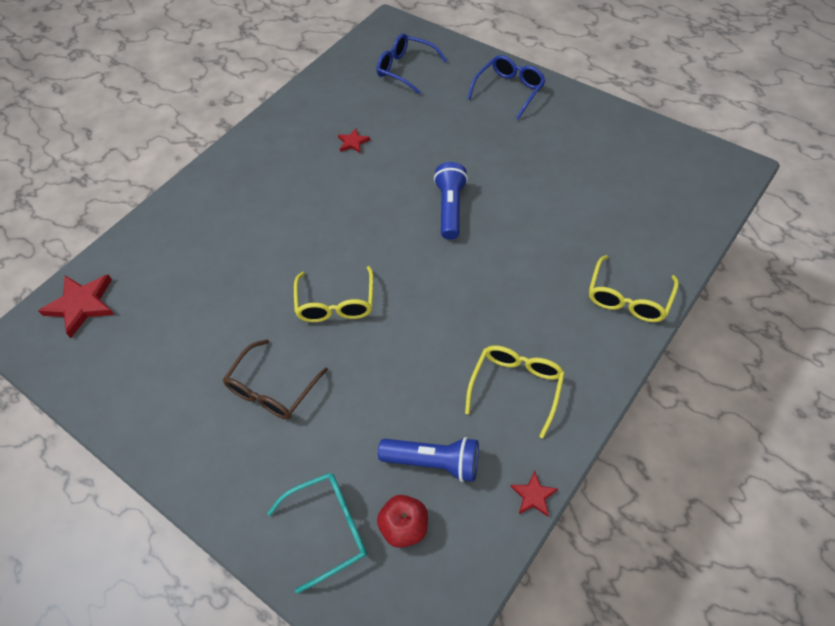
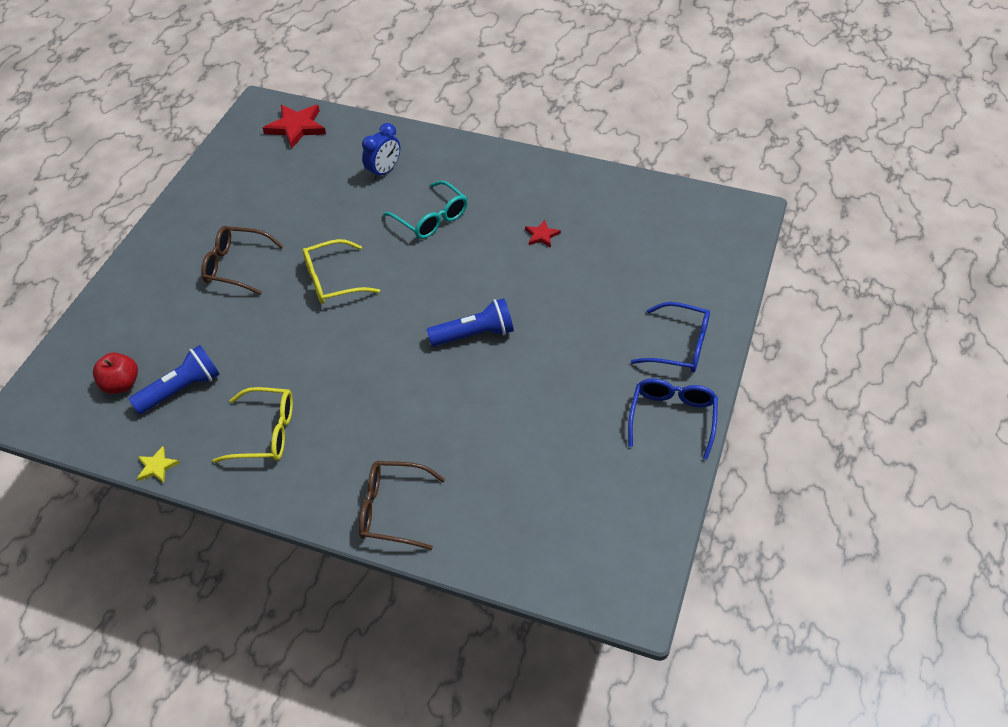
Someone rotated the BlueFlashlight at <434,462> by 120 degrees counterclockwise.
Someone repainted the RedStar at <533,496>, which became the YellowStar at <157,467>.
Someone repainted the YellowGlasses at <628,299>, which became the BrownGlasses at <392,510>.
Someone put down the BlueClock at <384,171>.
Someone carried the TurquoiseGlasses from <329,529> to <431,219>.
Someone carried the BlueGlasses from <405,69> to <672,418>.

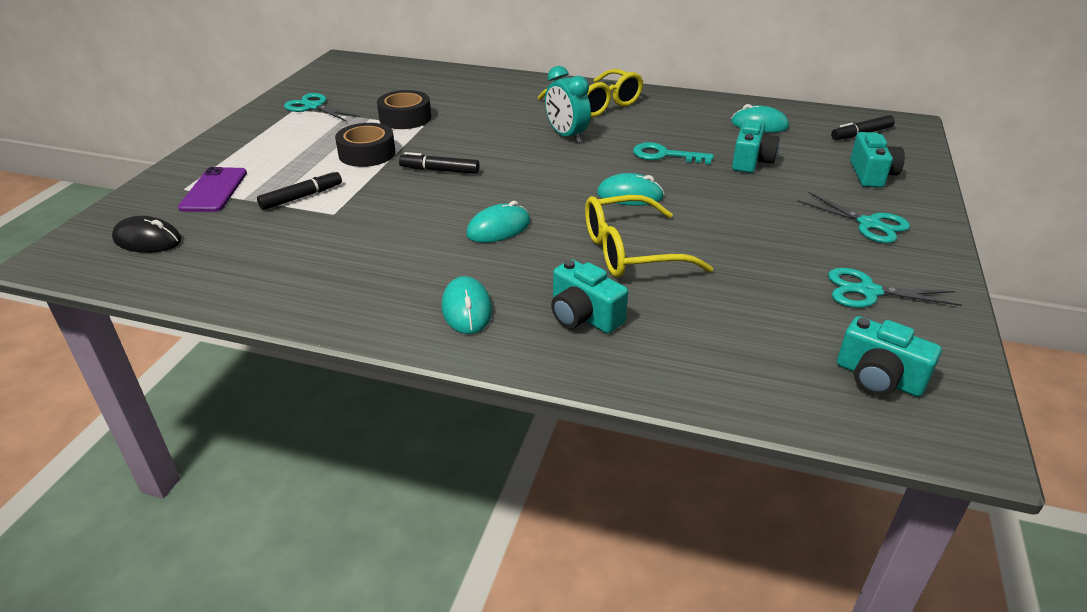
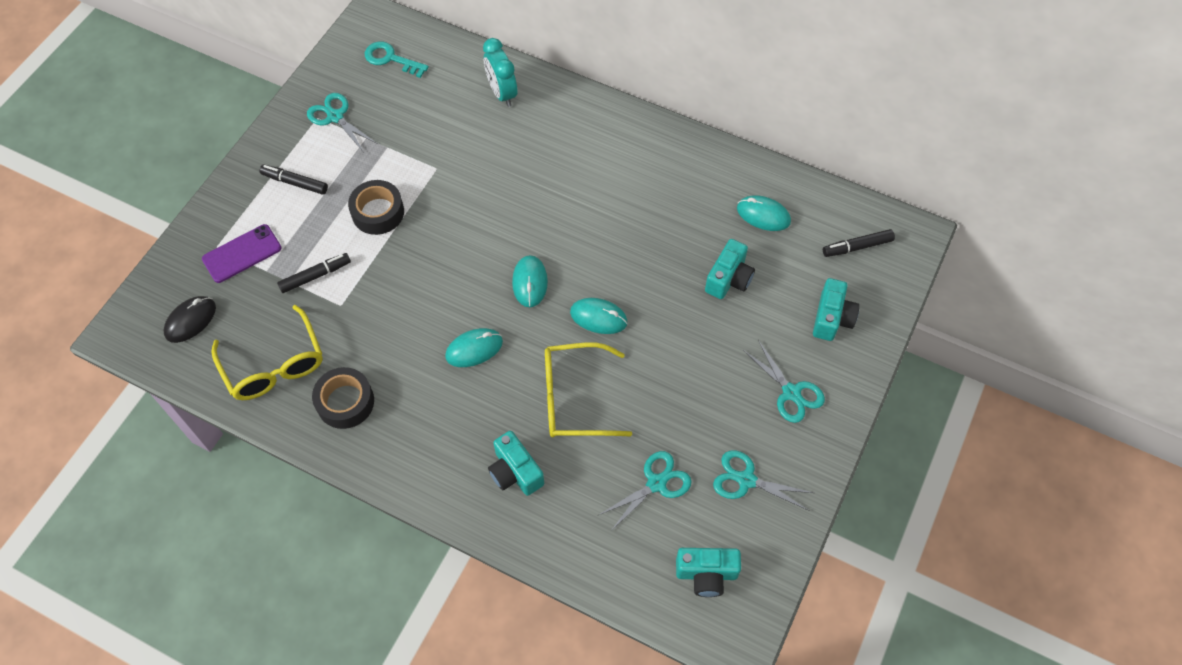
Someone rotated the BlackMouse at <147,240> by 75 degrees counterclockwise.
Someone rotated the PurplePhone at <214,190> by 45 degrees clockwise.
Someone carried the YellowGlasses from <597,104> to <274,365>.
Someone carried the BlackMarker from <440,170> to <295,183>.
Someone carried the BlackTape from <405,118> to <345,402>.
Someone carried the TurquoiseKey from <665,155> to <390,59>.
Someone carried the TurquoiseClock from <566,136> to <502,93>.
Someone carried the TurquoiseMouse from <466,309> to <529,282>.
Someone put down the TurquoiseScissors at <656,483>.
Someone rotated the TurquoiseCamera at <878,378> by 45 degrees counterclockwise.

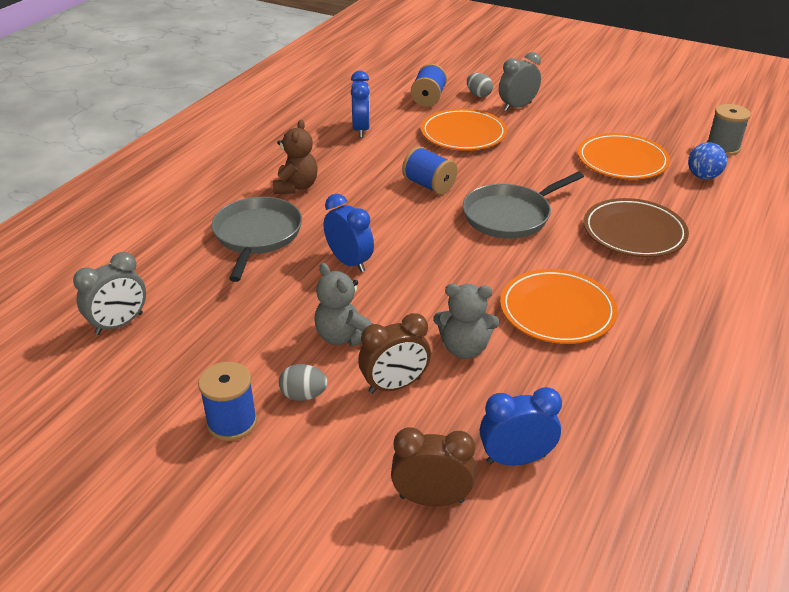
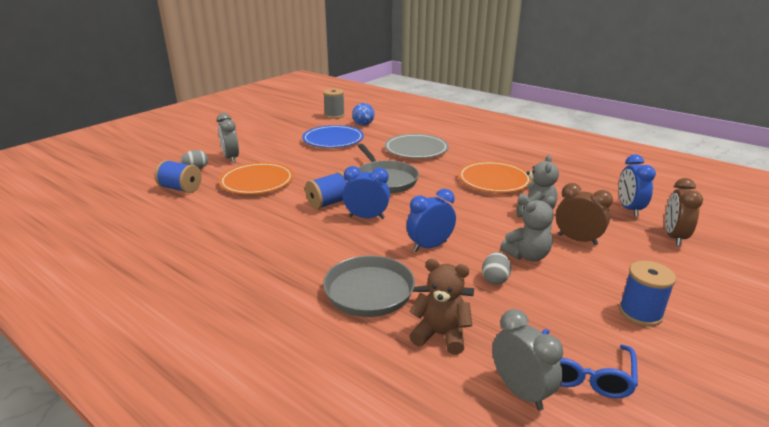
Someone repainted the OrangePlate at <622,161>, which became the BluePlate at <333,140>.
Someone carried the BlueClock from <361,130> to <366,217>.
Someone repainted the BrownPlate at <634,232>, which became the GreyPlate at <416,149>.
Someone carried the BrownTeddyBear from <296,187> to <440,335>.
Someone carried the GreyEgg from <304,395> to <495,279>.
Someone put down the BlueGlasses at <584,373>.
Someone rotated the BrownClock at <394,385> by 45 degrees counterclockwise.

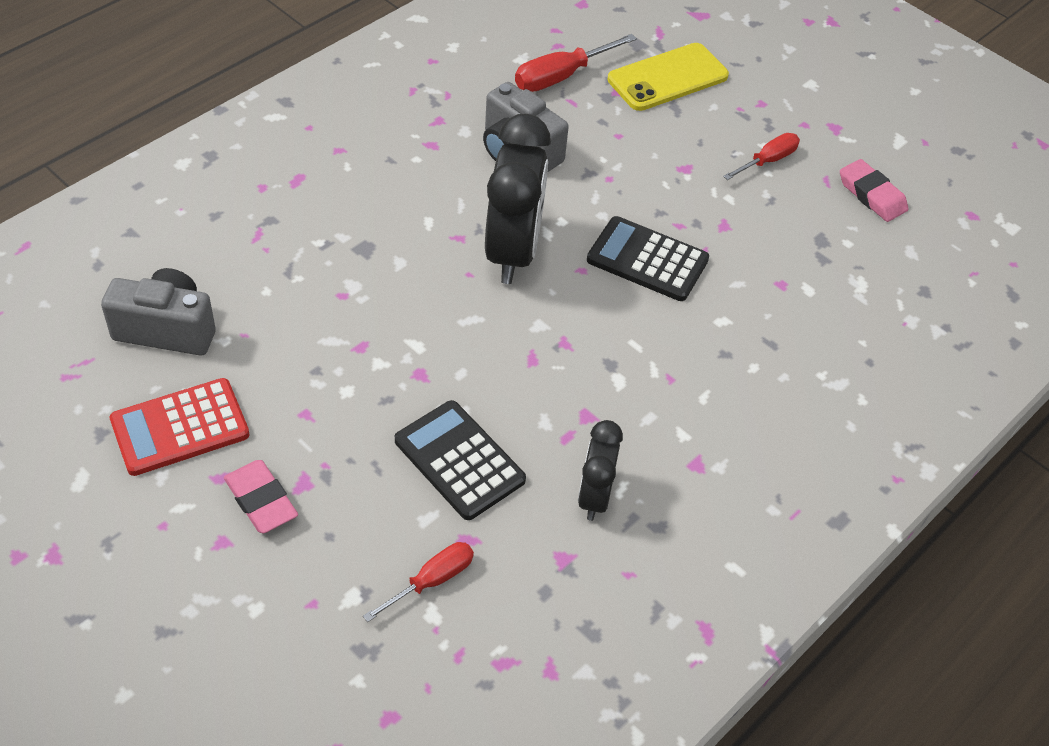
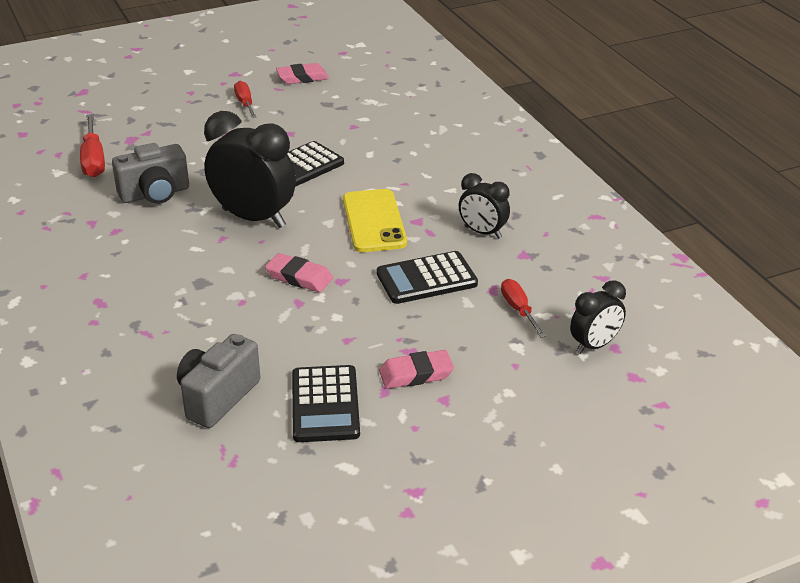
Someone put down the PinkEraser at <299,277>.
Someone repainted the RedCalculator at <180,428>, which became the BlackCalculator at <325,405>.
Someone carried the YellowPhone from <667,78> to <374,221>.
Someone put down the BlackClock at <594,345>.

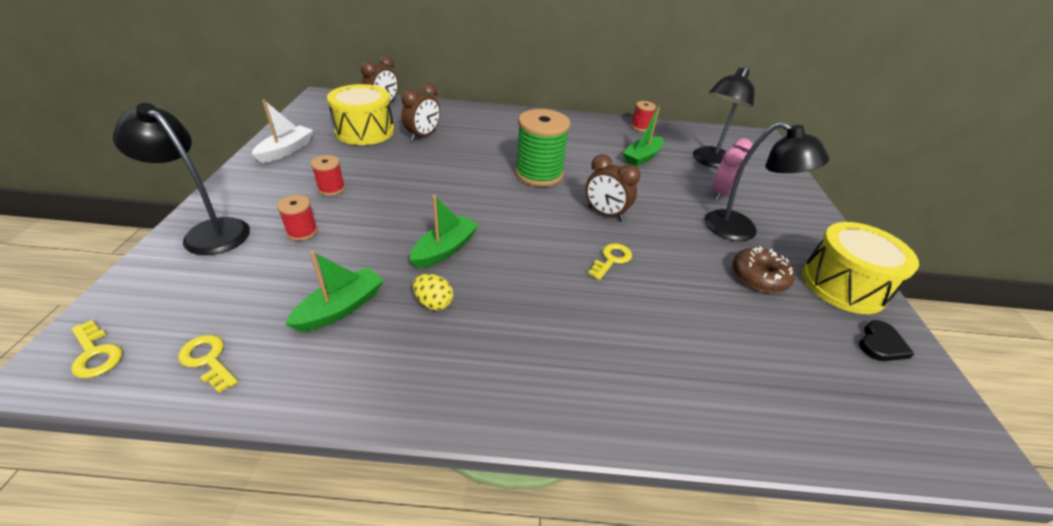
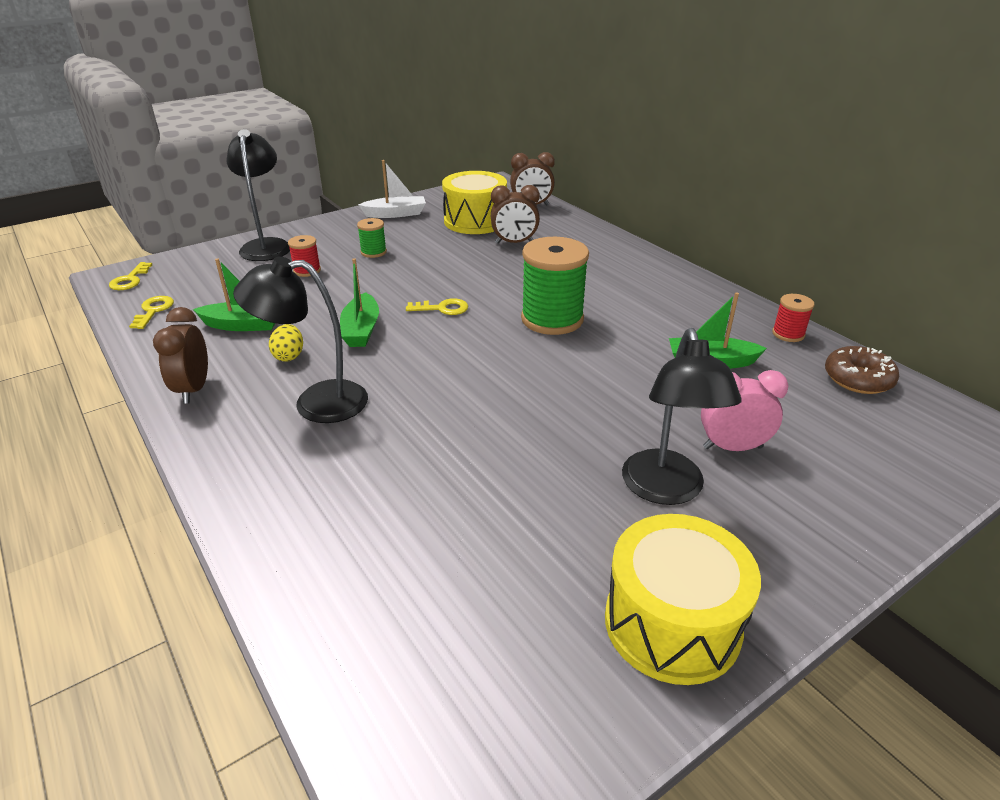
Someone carried the BrownClock from <605,213> to <193,389>.
Someone carried the BlackLamp from <710,162> to <316,402>.
Someone rotated the GreenBoat at <445,249> by 90 degrees clockwise.
Someone repainted the RedSpool at <331,188>, which became the GreenSpool at <373,252>.
Someone carried the YellowKey from <611,259> to <442,308>.
Someone carried the BrownDonut from <759,276> to <858,379>.
Someone took away the BlackHeart at <881,344>.

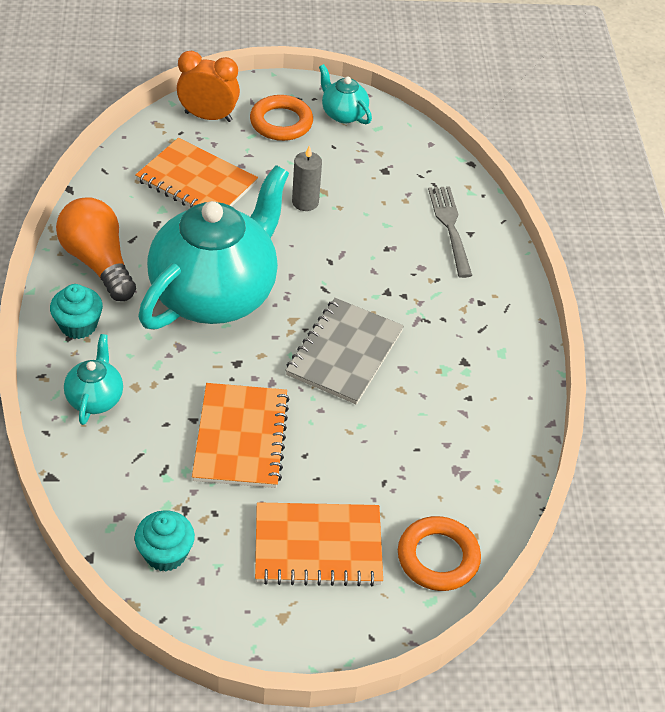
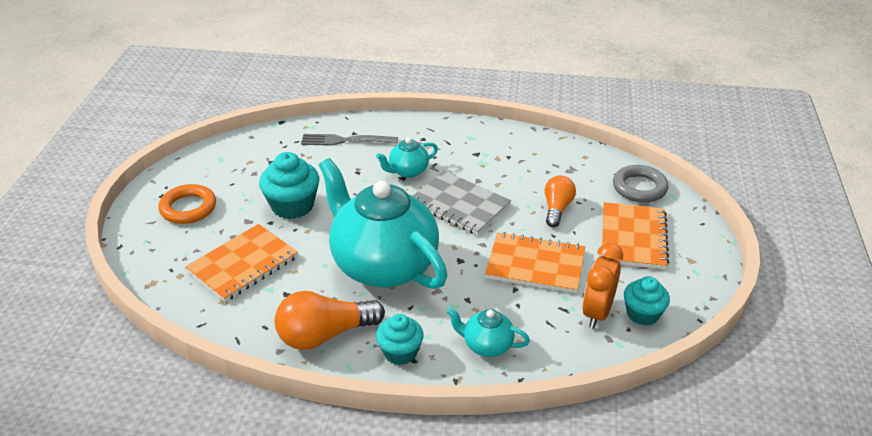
Someone swapped the GreyCandle at <305,202> for the TurquoiseCupcake at <292,206>.
Someone carried the TurquoiseTeapot from <343,114> to <408,171>.
Someone put down the OrangeLightBulb at <557,209>.
Someone carried the OrangeClock from <208,117> to <597,312>.
Someone repainted the OrangeRing at <438,557>, which became the GreyRing at <639,188>.

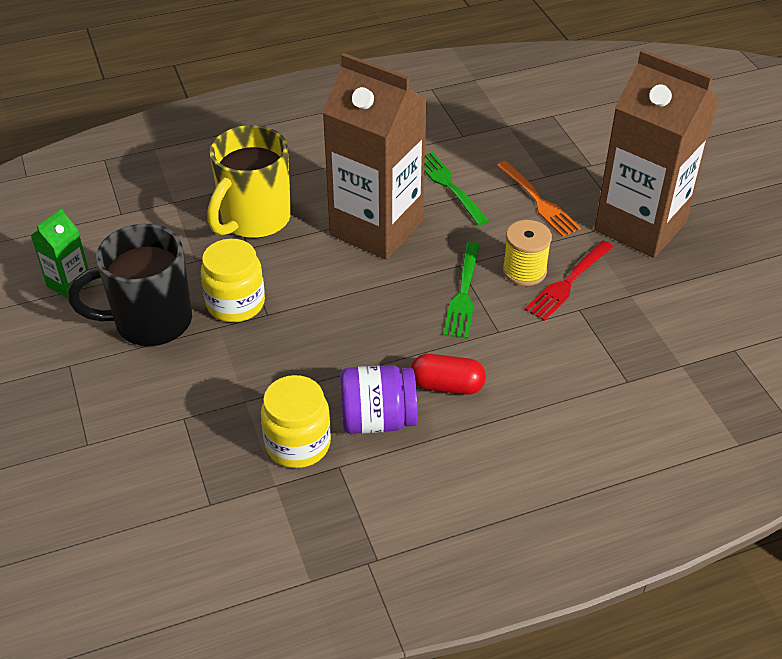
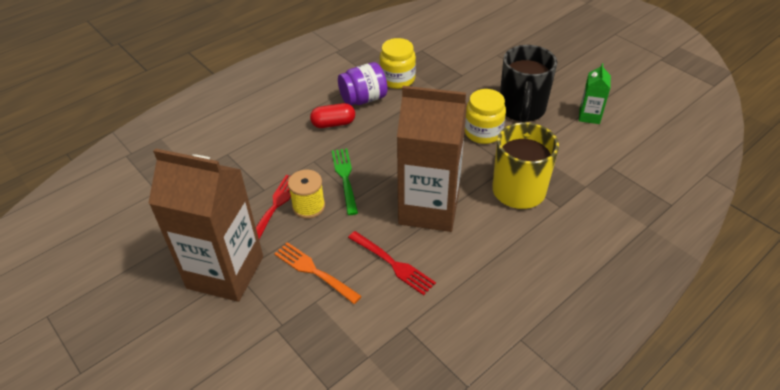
Someone repainted the GreenFork at <450,186>, which became the RedFork at <392,263>.
Someone rotated the BlackMug at <150,322> by 135 degrees clockwise.

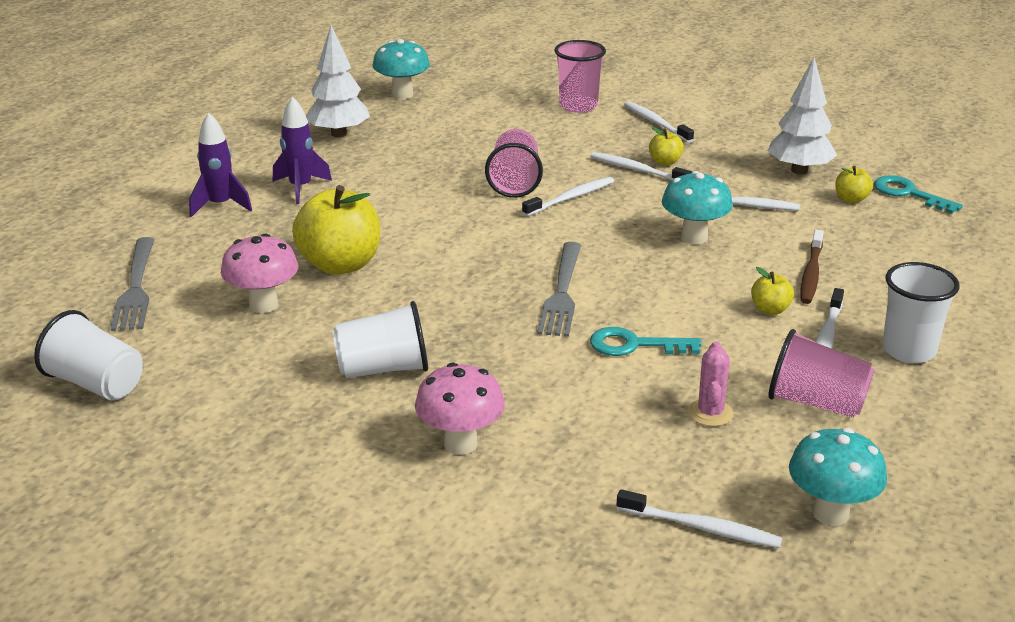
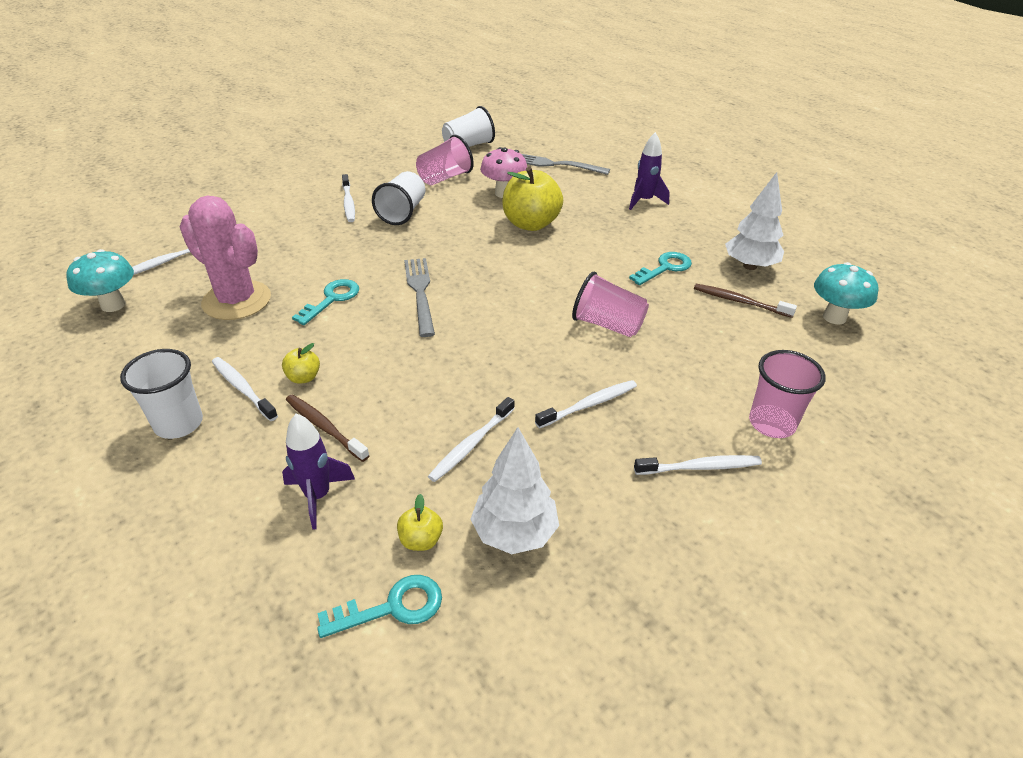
Someone scaled the PinkCactus at <710,413> by 2.15.
Someone carried the PurpleRocket from <300,188> to <318,496>.
Someone carried the WhiteToothbrush from <570,198> to <348,203>.
Someone rotated the GreyFork at <562,293> by 45 degrees clockwise.
Someone carried the PinkCup from <816,403> to <445,178>.
Someone put down the TurquoiseKey at <665,268>.
Someone put down the BrownToothbrush at <740,302>.
Someone took away the PinkMushroom at <460,444>.
Someone took away the YellowApple at <665,162>.
Someone took away the TurquoiseMushroom at <694,237>.

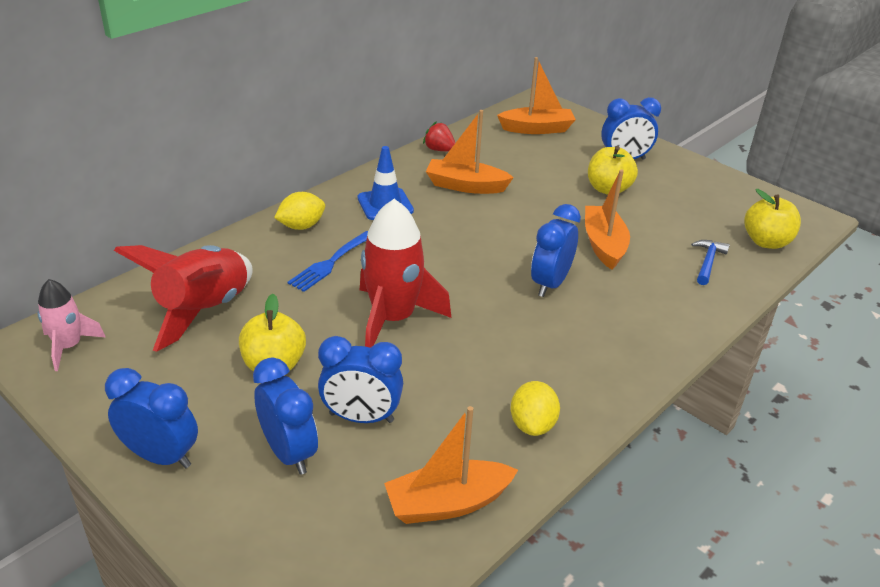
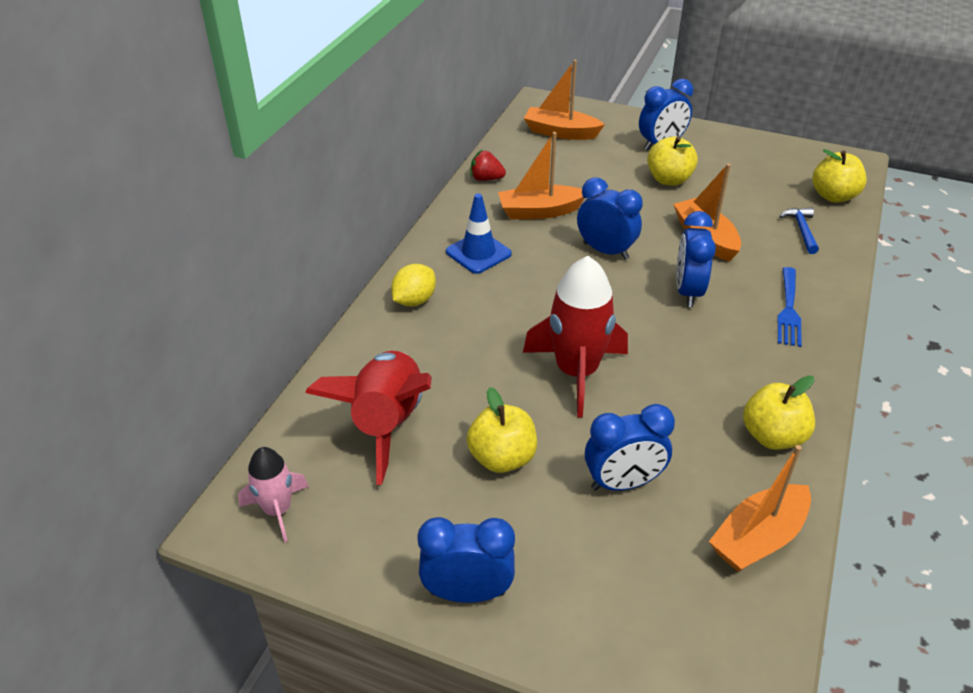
Someone rotated the OrangeBoat at <537,129> by 135 degrees counterclockwise.
Someone carried the BlueClock from <289,453> to <605,251>.
Someone swapped the YellowLemon at <532,425> for the YellowApple at <772,436>.
Someone carried the BlueFork from <330,263> to <788,310>.

